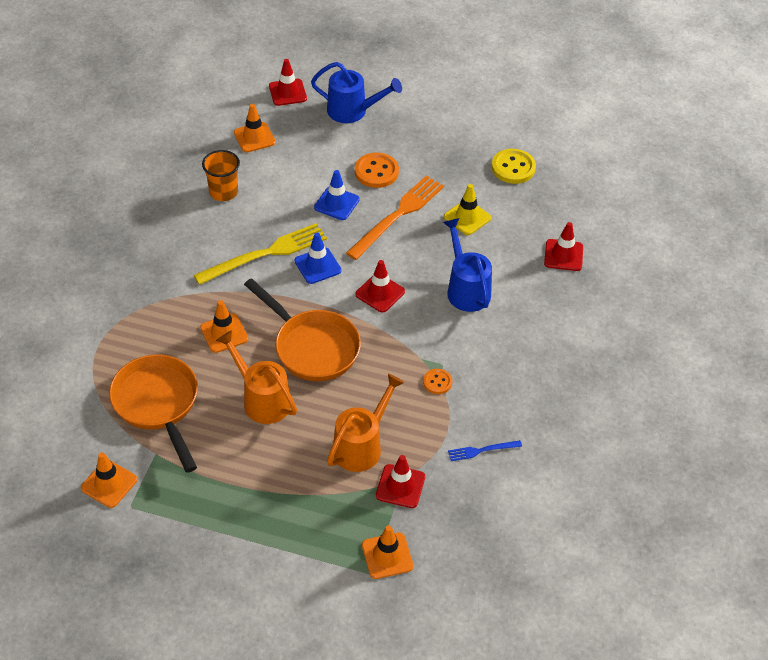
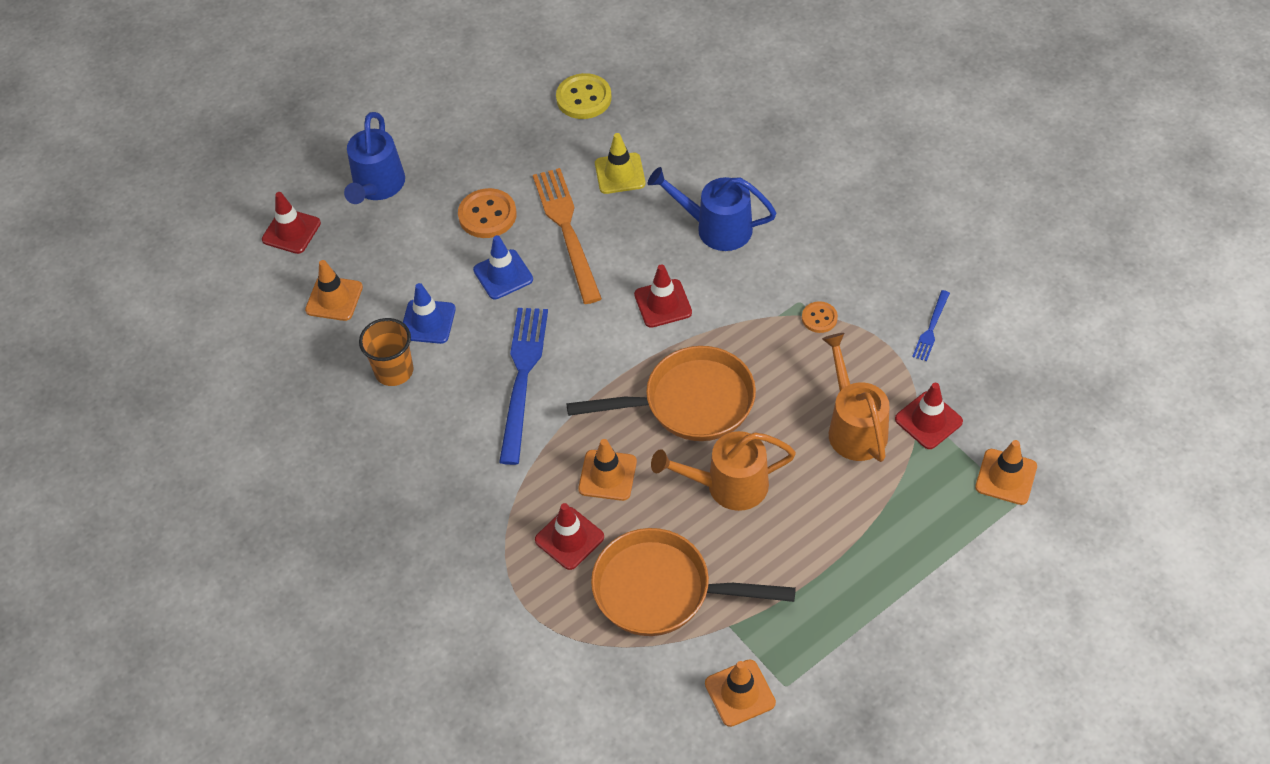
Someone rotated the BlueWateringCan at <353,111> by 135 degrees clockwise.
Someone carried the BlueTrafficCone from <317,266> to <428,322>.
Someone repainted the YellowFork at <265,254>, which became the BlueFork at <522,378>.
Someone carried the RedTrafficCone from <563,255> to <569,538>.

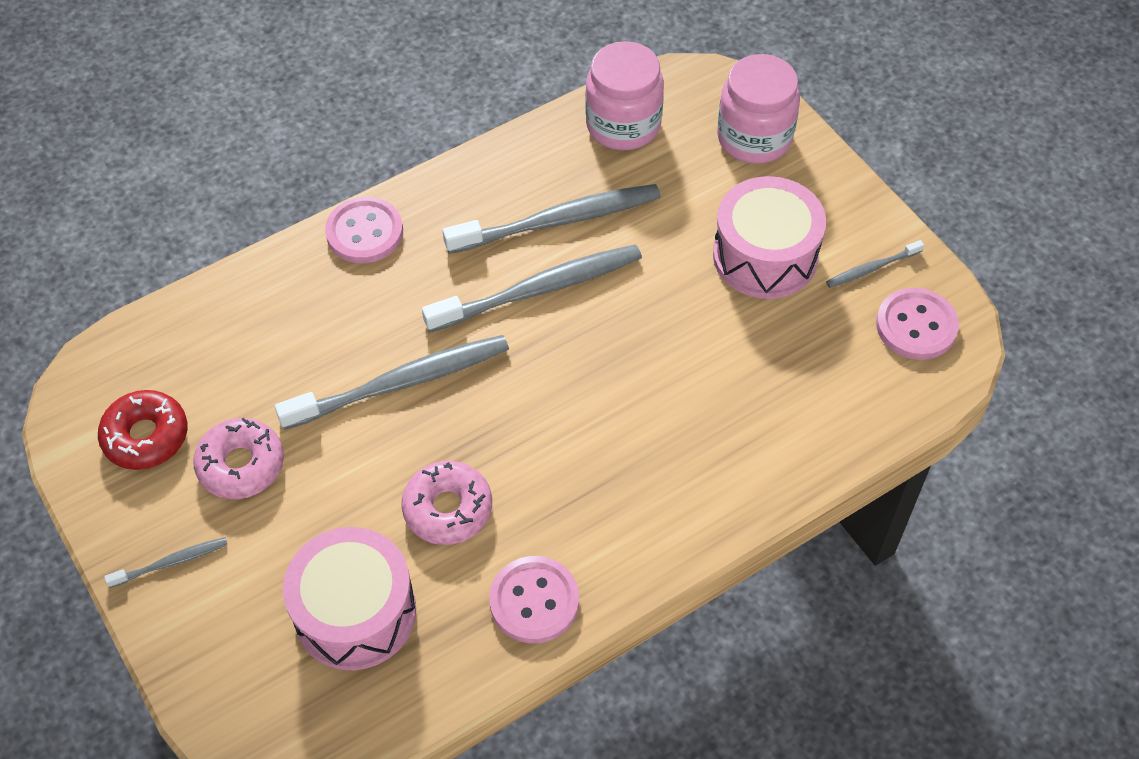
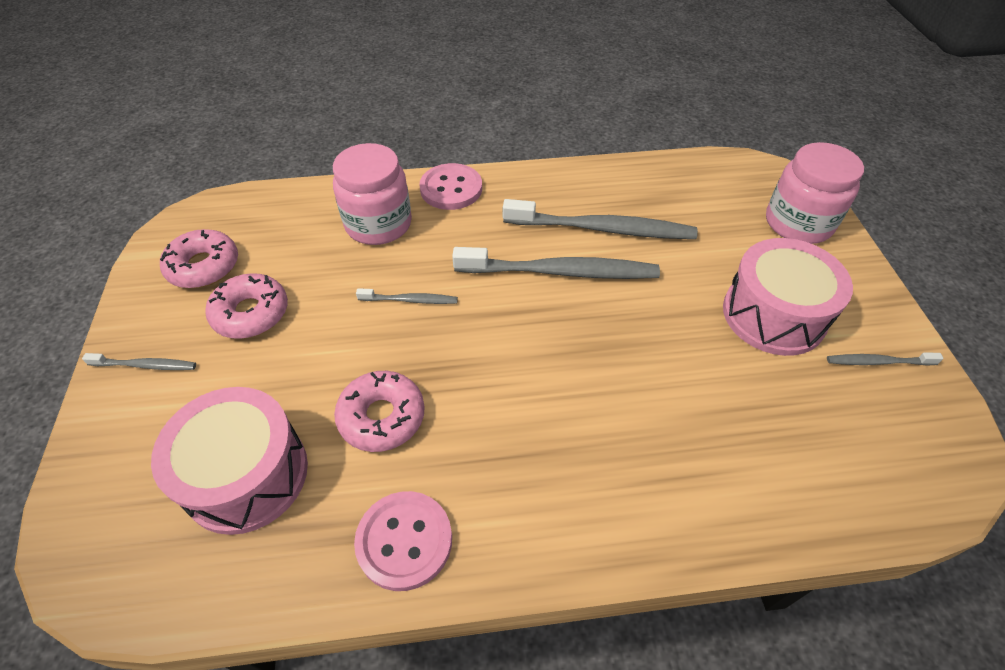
Someone repainted the RedDonut at <146,436>, which became the PinkDonut at <204,266>.
Someone carried the PinkJar from <623,125> to <378,224>.
Someone scaled the GreyToothbrush at <402,382> by 0.47.
Someone took away the PinkButton at <916,326>.

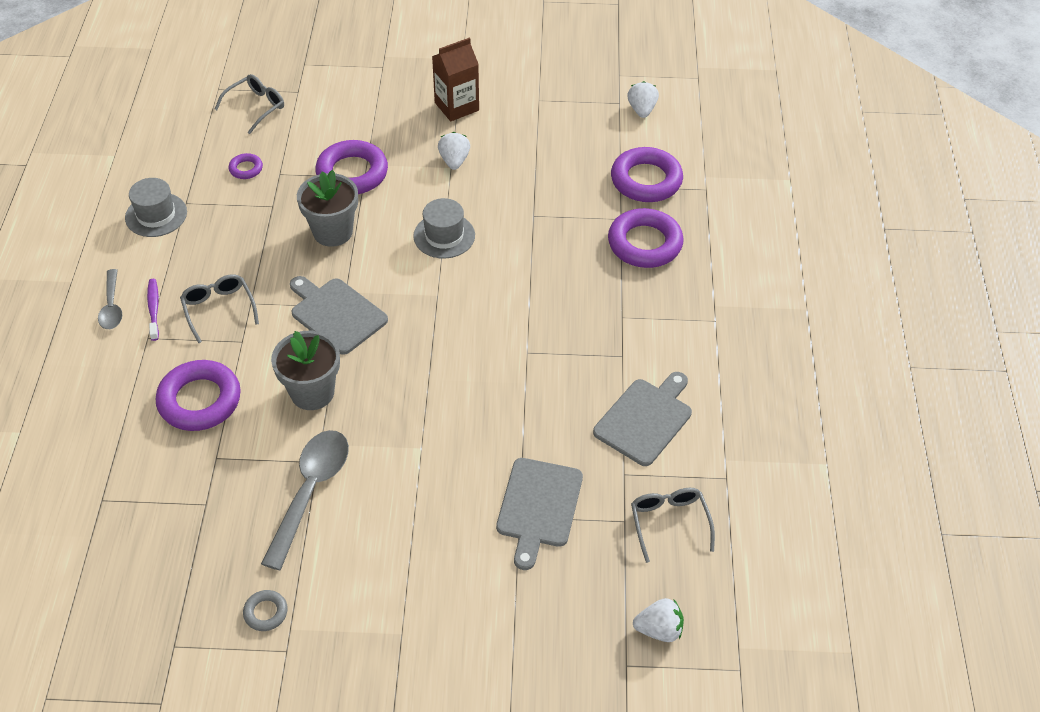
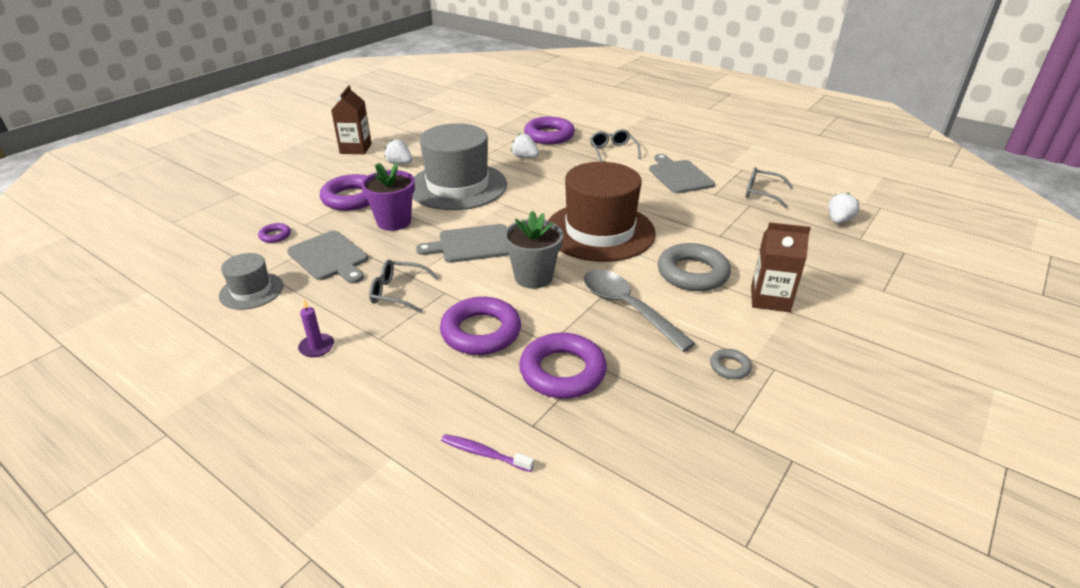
Someone carried the GreyCuttingBoard from <538,507> to <330,257>.
Someone swapped the GreySpoon at <112,306> for the PurpleCandle at <316,347>.
Someone repainted the GreyFlowerPot at <333,232>, which became the PurpleFlowerPot at <394,222>.
Someone scaled the GreyHat at <444,236> by 2.06.
Someone carried the PurpleToothbrush from <154,309> to <484,453>.
Someone carried the WhiteStrawberry from <641,110> to <525,157>.
Someone carried the PurpleRing from <646,180> to <562,371>.
Someone put down the BrownHat at <599,231>.
Someone carried the GreyGlasses from <255,107> to <613,151>.
Someone put down the GreyRing at <692,273>.
Someone put down the BrownCarton at <770,299>.

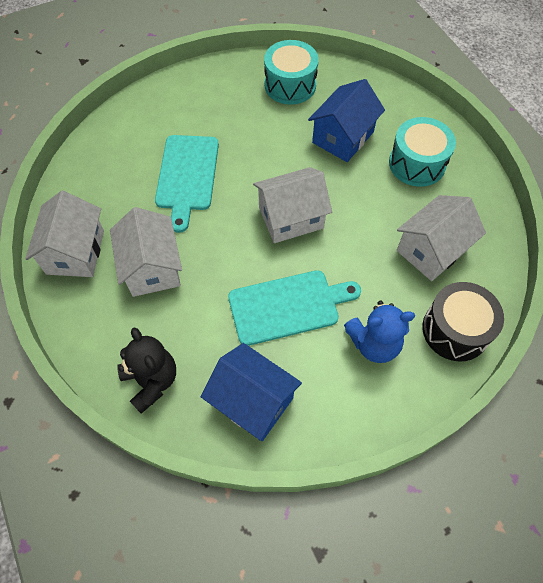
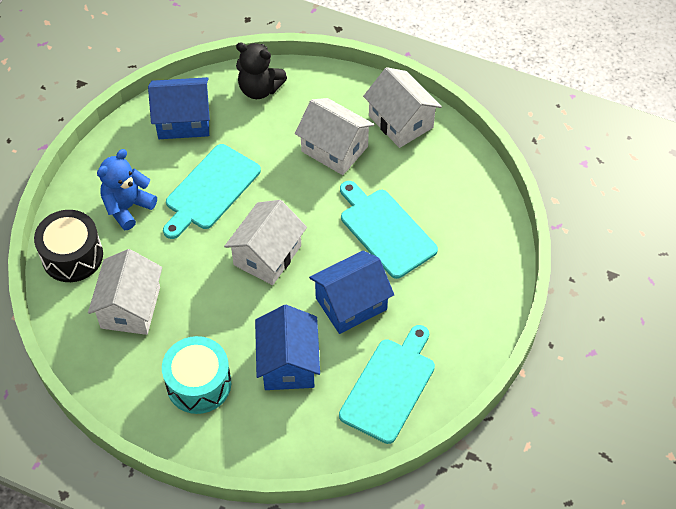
Someone put down the BlueHouse at <351,304>.
Someone swapped the TurquoiseDrum at <290,85> for the TurquoiseCuttingBoard at <389,386>.

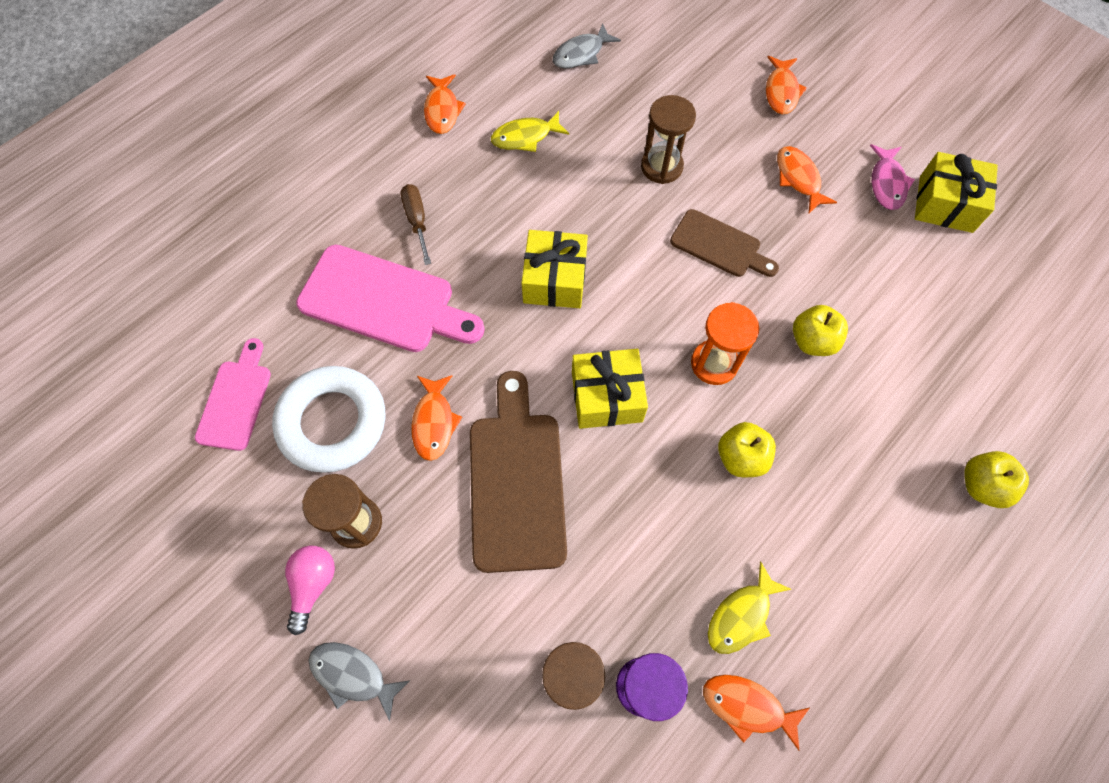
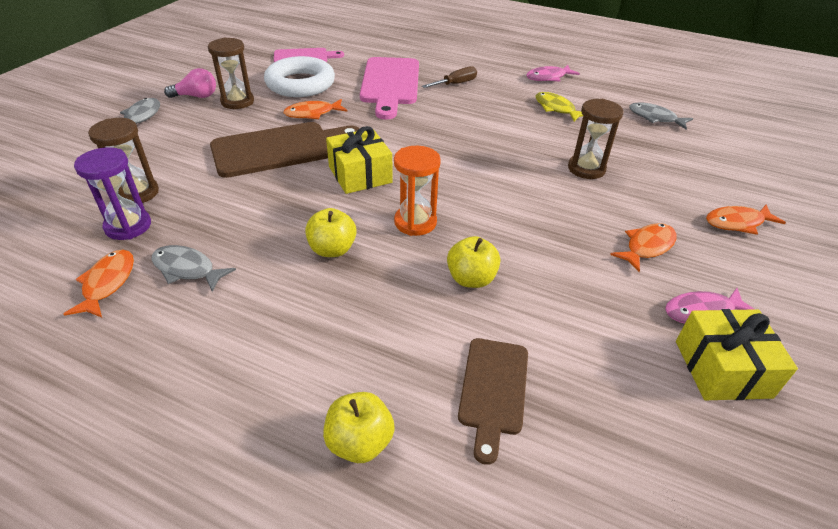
Someone repainted the YellowFish at <741,615>, which became the GreyFish at <187,269>.
Someone carried the BrownCuttingBoard from <719,245> to <493,390>.
Someone repainted the OrangeFish at <442,110>, which became the PinkFish at <548,77>.
Someone took away the YellowGift at <555,279>.

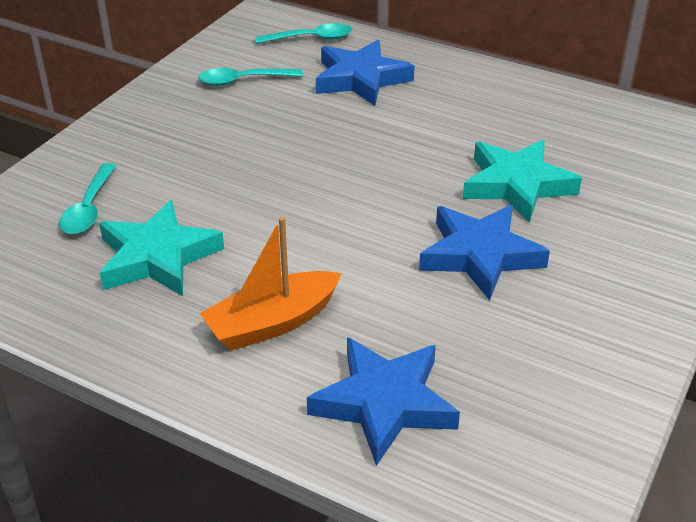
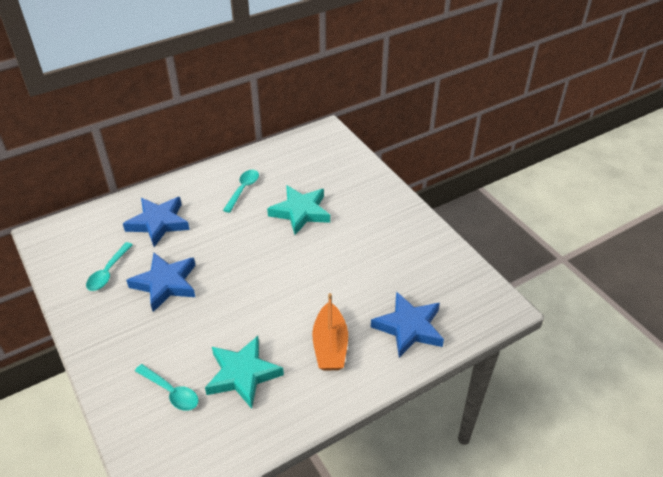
Someone carried the BlueStar from <480,255> to <165,284>.
Someone carried the TurquoiseSpoon from <311,39> to <243,189>.

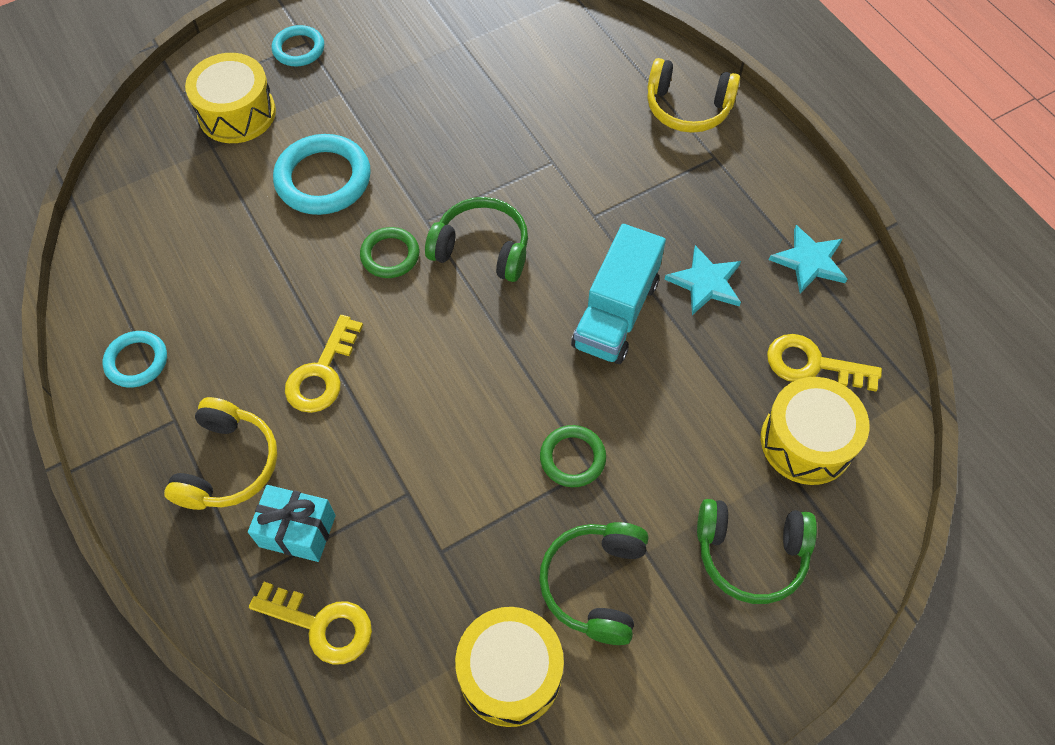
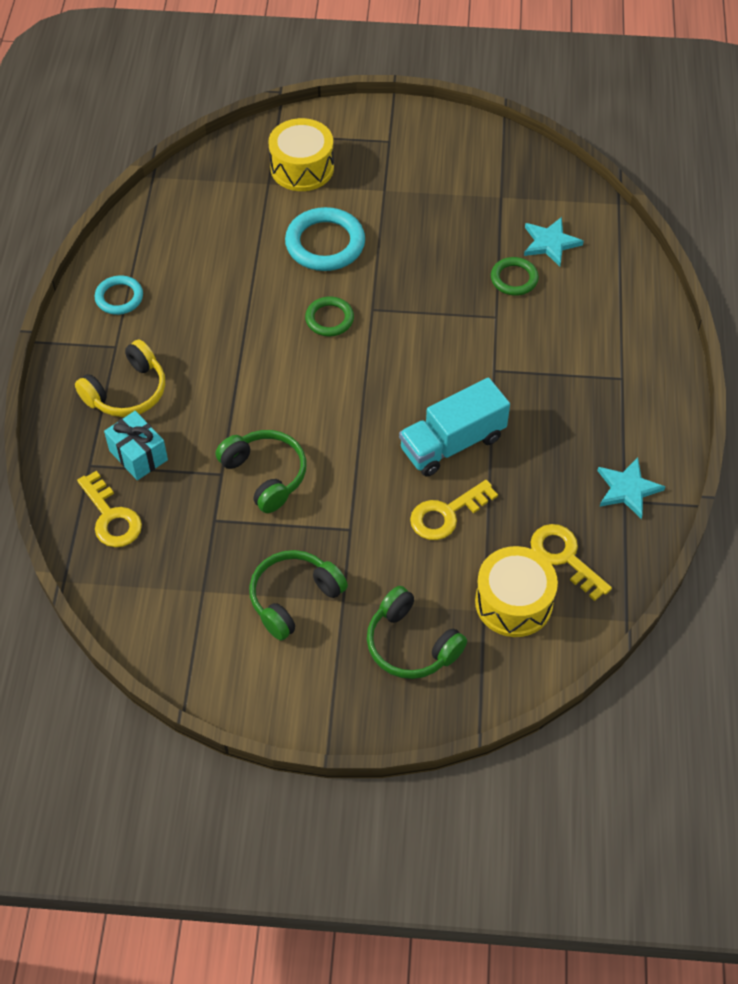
Someone carried the GreenHeadphones from <482,249> to <265,475>.
Someone carried the YellowKey from <322,373> to <446,514>.
Someone carried the GreenRing from <572,458> to <514,279>.
Someone carried the TurquoiseStar from <705,283> to <550,243>.
Someone took away the TurquoiseRing at <299,49>.
Someone took away the YellowDrum at <510,673>.
Someone took away the YellowHeadphones at <687,108>.

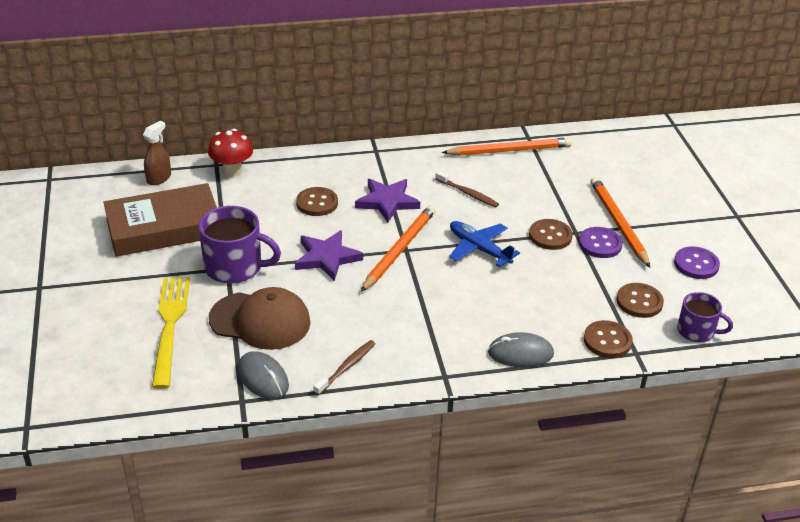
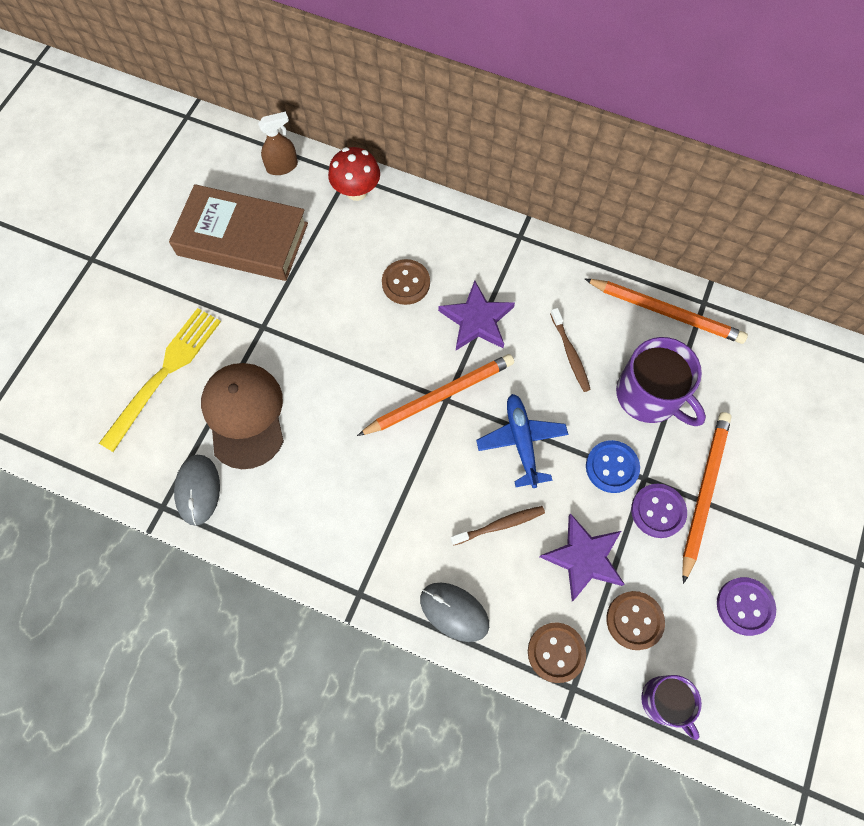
Someone rotated the BrownCap at <260,321> by 150 degrees counterclockwise.
Someone carried the BrownToothbrush from <346,367> to <500,525>.
Someone carried the PurpleStar from <327,258> to <583,558>.
Someone repainted the BrownButton at <550,236>, which became the BlueButton at <612,467>.
Someone carried the PurpleMug from <235,267> to <649,395>.

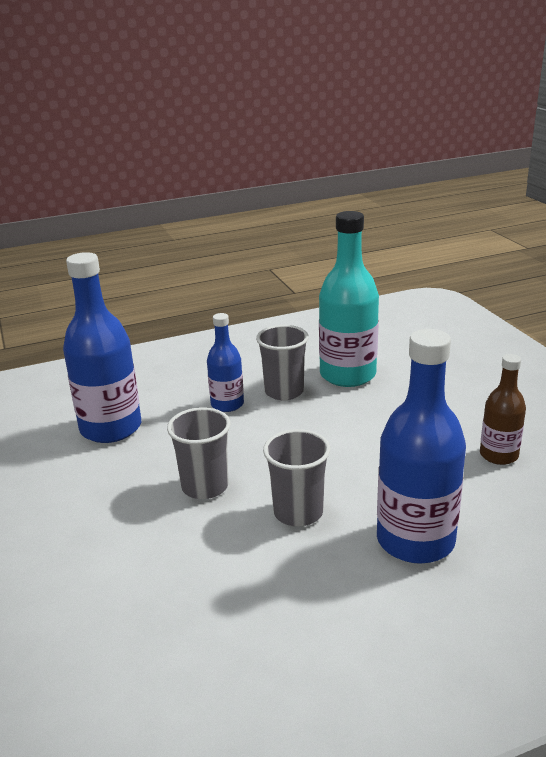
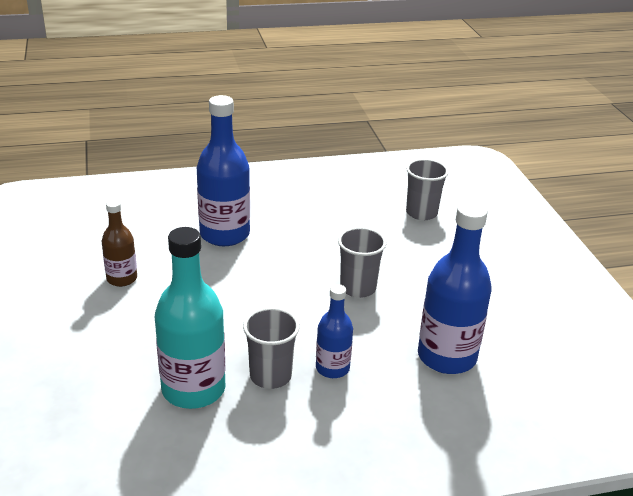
Someone carried the GreyCup from <298,512> to <421,213>.

